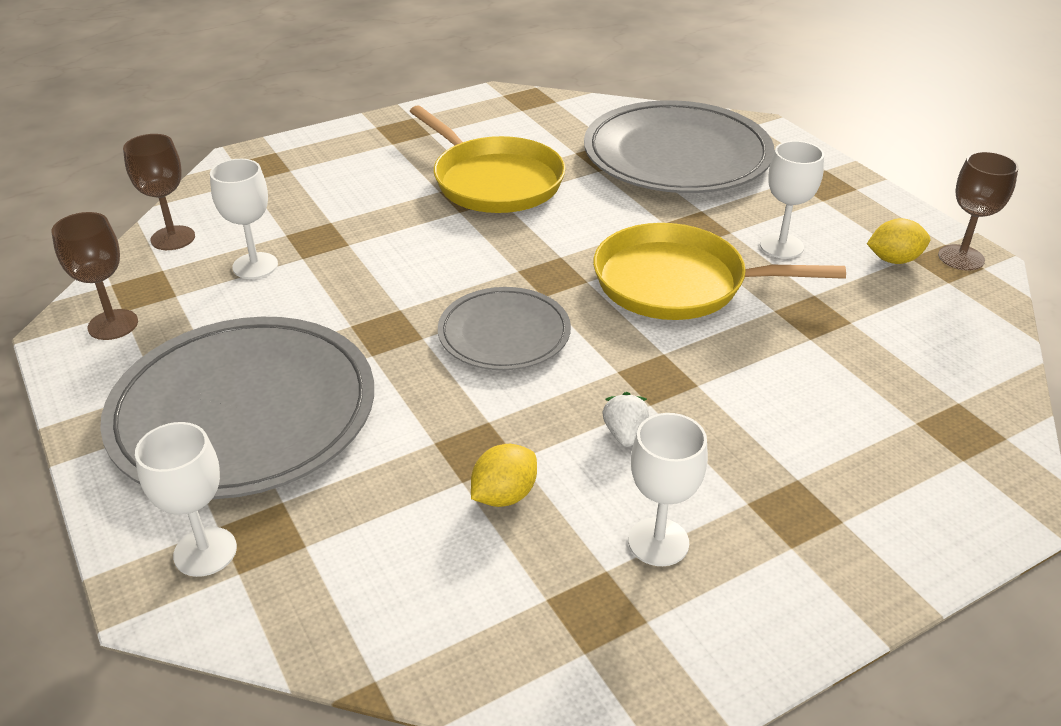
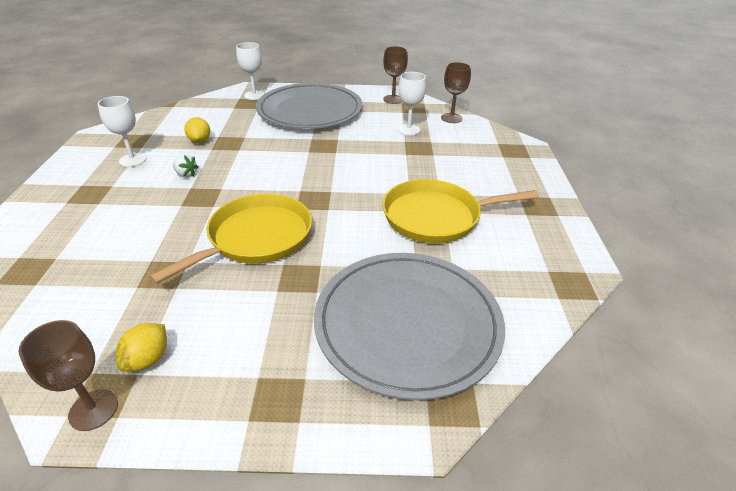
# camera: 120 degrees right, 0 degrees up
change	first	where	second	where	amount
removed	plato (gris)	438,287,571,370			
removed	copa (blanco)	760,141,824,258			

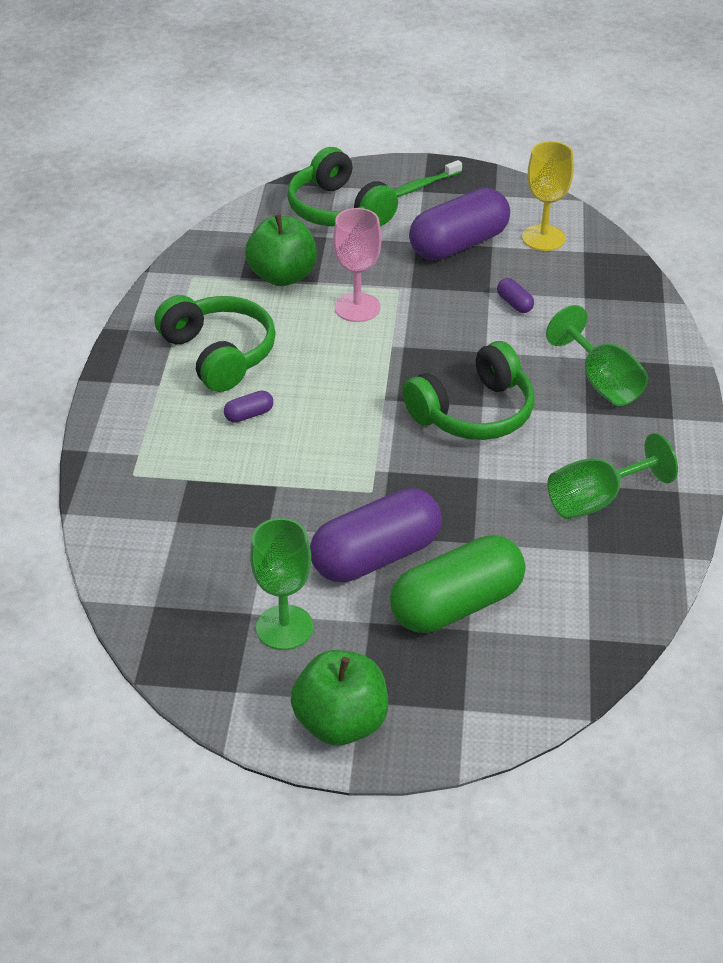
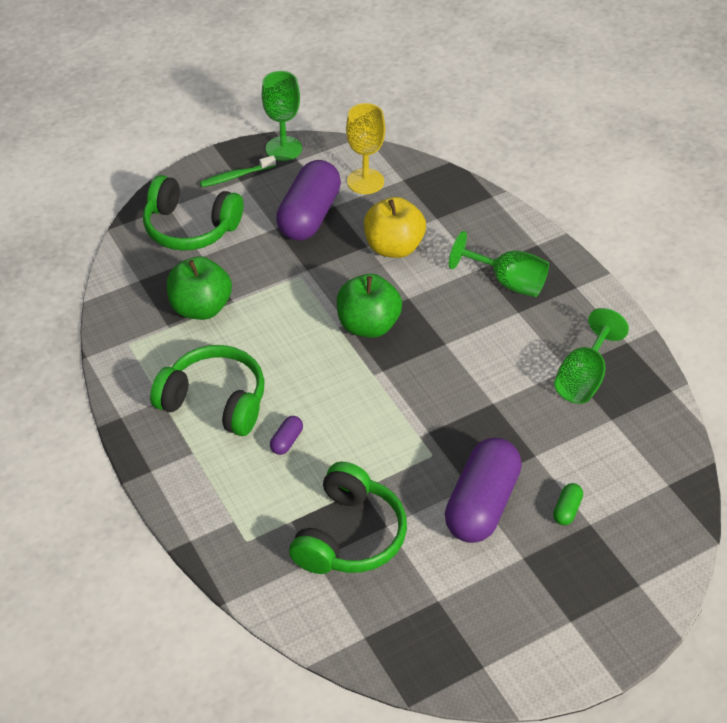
# camera: 35 degrees left, 5 degrees up
change	first	where	second	where	amount
removed	copa (rosa)	333,208,381,322			
moved	copa (verde)	250,518,313,650		262,71,302,161	
moved	manzana (verde)	291,650,388,745		337,274,402,338	
moved	auriculares (verde)	403,341,534,440		289,462,407,574	
replaced	cápsula (morado)	497,278,534,313	manzana (amarillo)	364,197,426,258	
turned	cepillo de dientes (verde)	394,160,462,197		200,156,276,187	45 degrees clockwise
resized	cápsula (verde)	390,535,525,633		553,483,583,525	x0.40

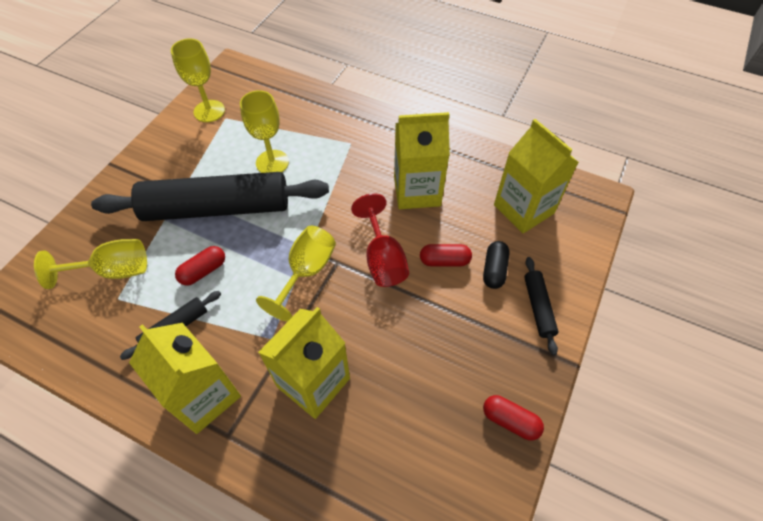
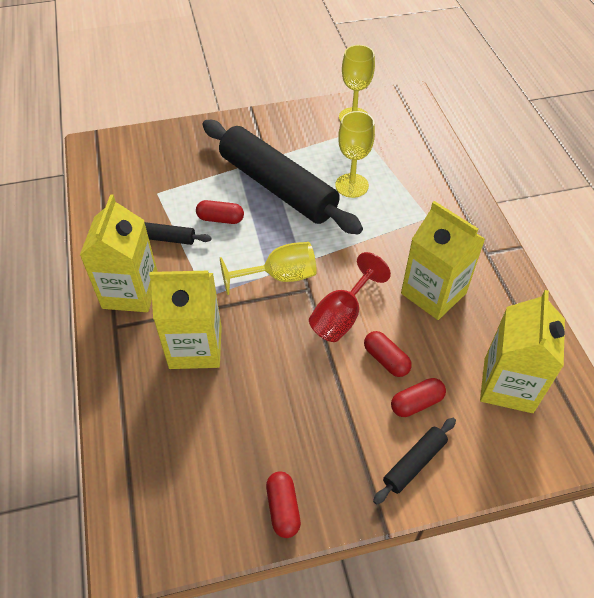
# camera: 50 degrees right, 5 degrees down
change	first	where	second	where	amount
removed	copa (amarillo)	34,239,147,289			
recoloured	cápsula (negro)	483,241,510,289	cápsula (rojo)	391,378,446,417	

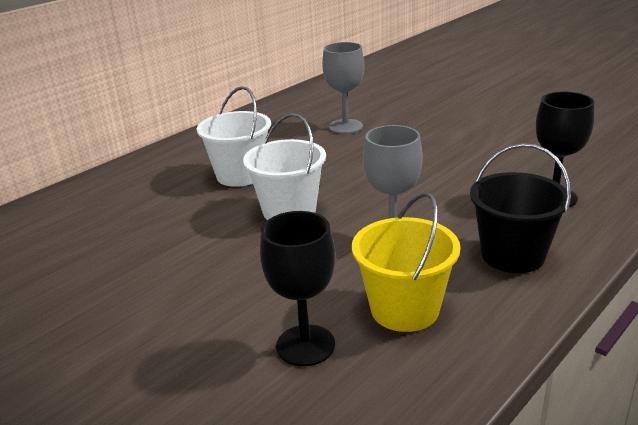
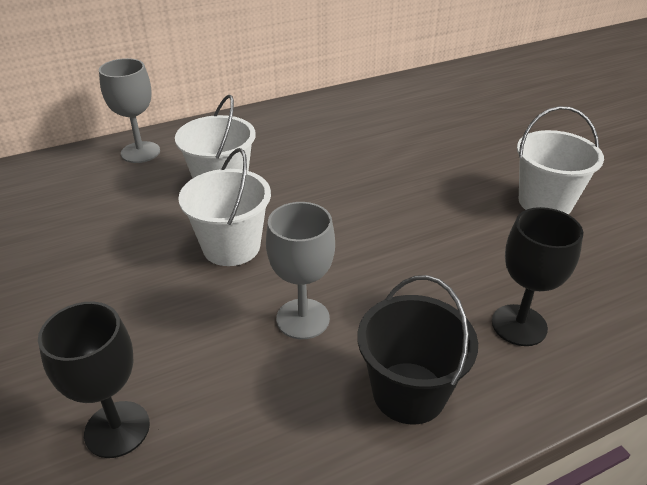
# camera: 20 degrees right, 10 degrees up
change	first	where	second	where	amount
removed	balde (amarillo)	352,192,461,332			
added			balde (blanco)	517,106,604,214	
moved	copa (gris)	322,42,364,134		99,58,160,163	

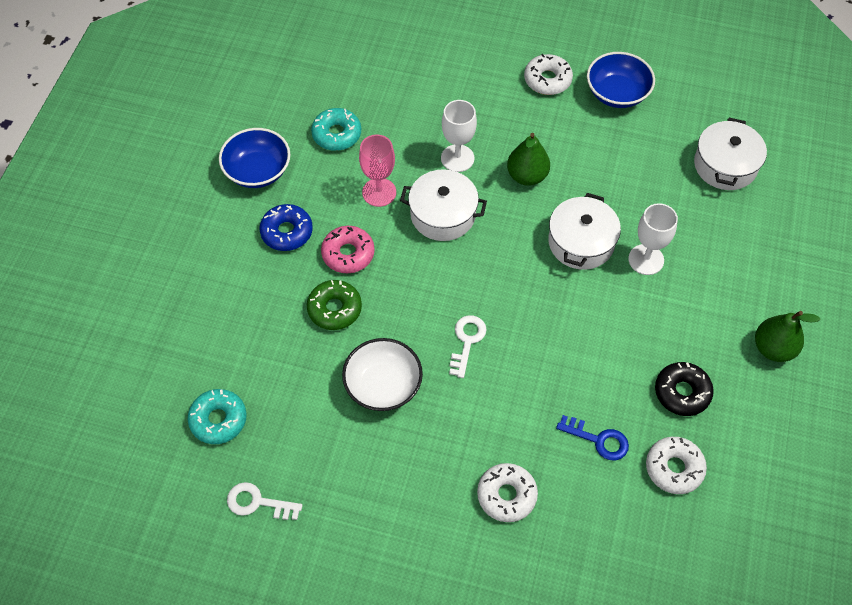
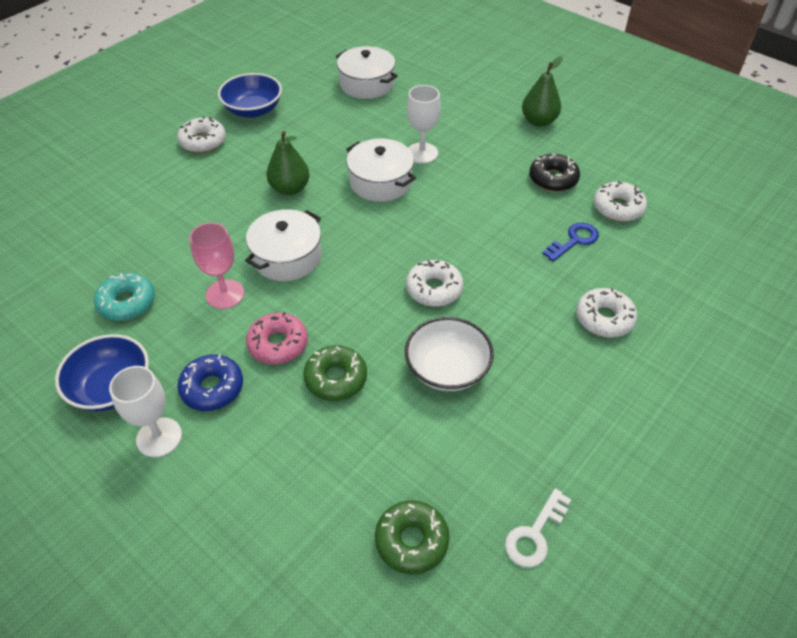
# camera: 65 degrees left, 10 degrees down
change	first	where	second	where	amount
moved	copa (blanco)	441,100,477,172		109,366,182,457	
replaced	llave (blanco)	449,315,487,378	rosquilla (blanco)	406,260,463,307	
recoloured	rosquilla (turquesa)	188,389,247,444	rosquilla (verde)	375,500,449,575	

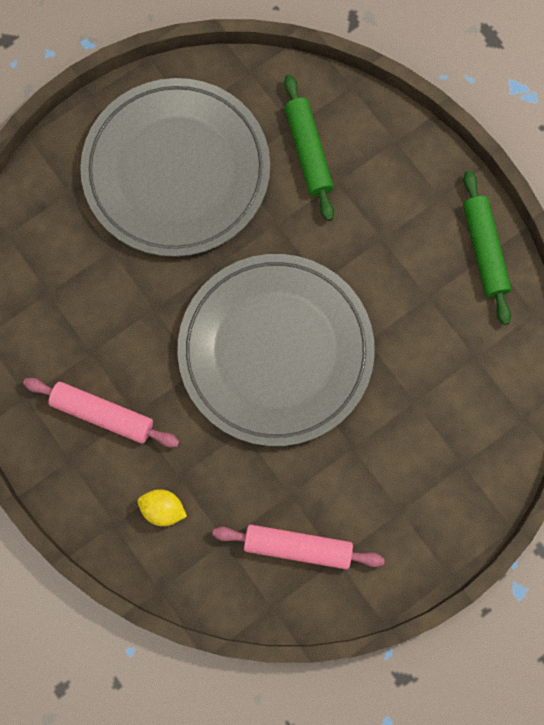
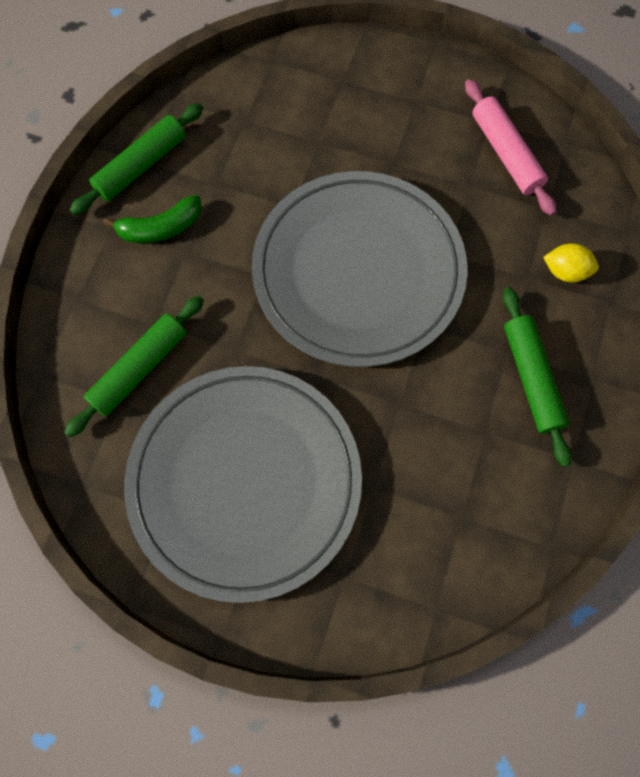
# camera: 125 degrees left, 5 degrees down
change	first	where	second	where	amount
added			plátano (verde)	103,195,202,243	
recoloured	rodillo (rosa)	23,378,180,448	rodillo (verde)	503,287,572,467	
turned	limón (amarillo)	137,489,187,526		543,243,599,282	60 degrees counterclockwise

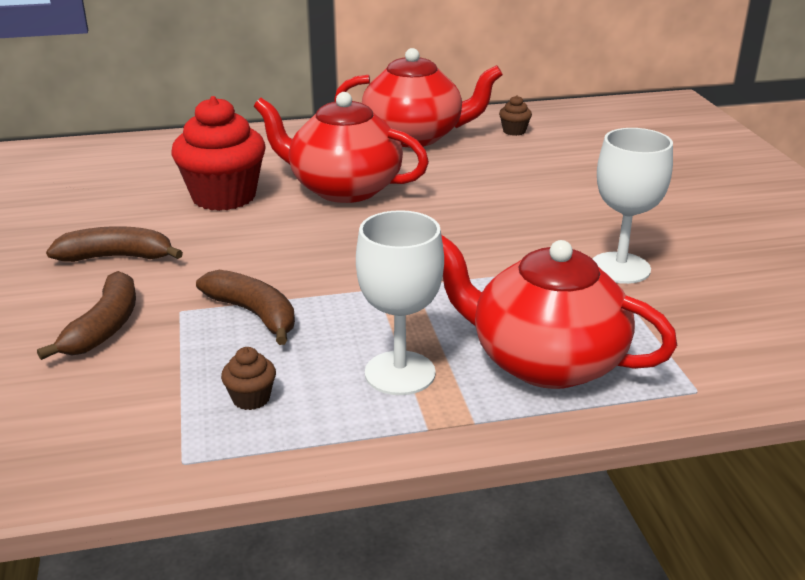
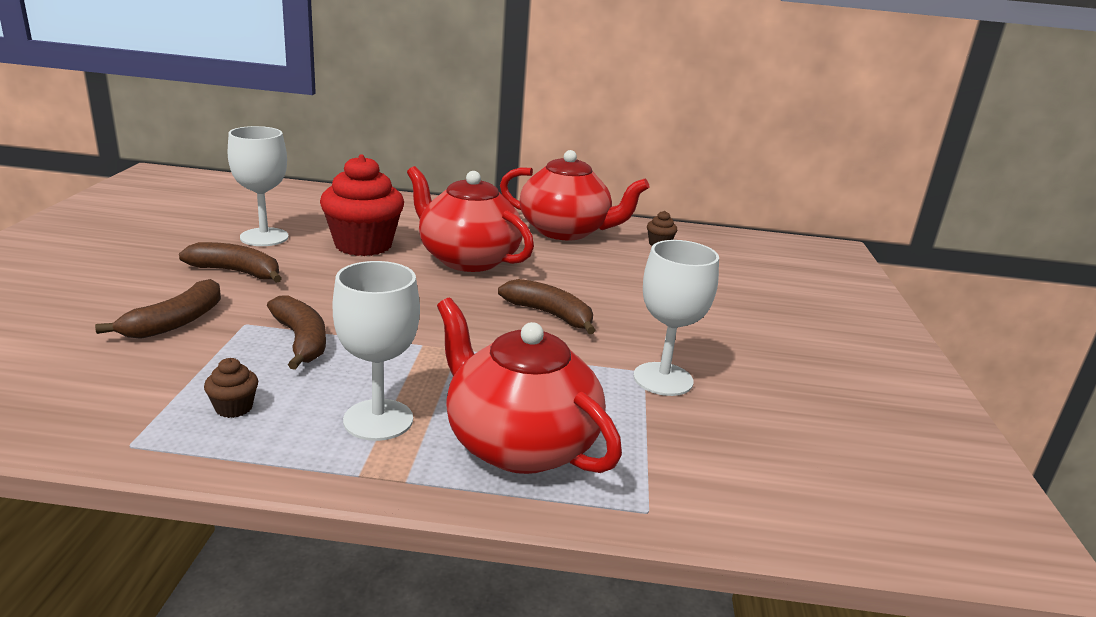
# camera: 15 degrees right, 5 degrees down
change	first	where	second	where	amount
added			copa (blanco)	228,126,289,246	
added			plátano (marrón)	498,279,596,334	

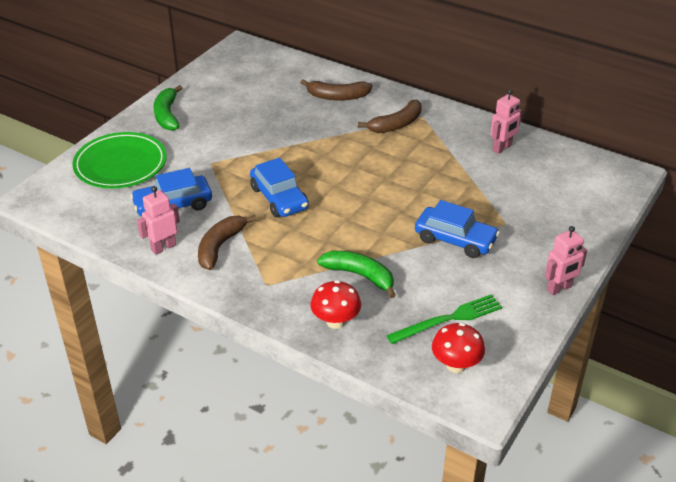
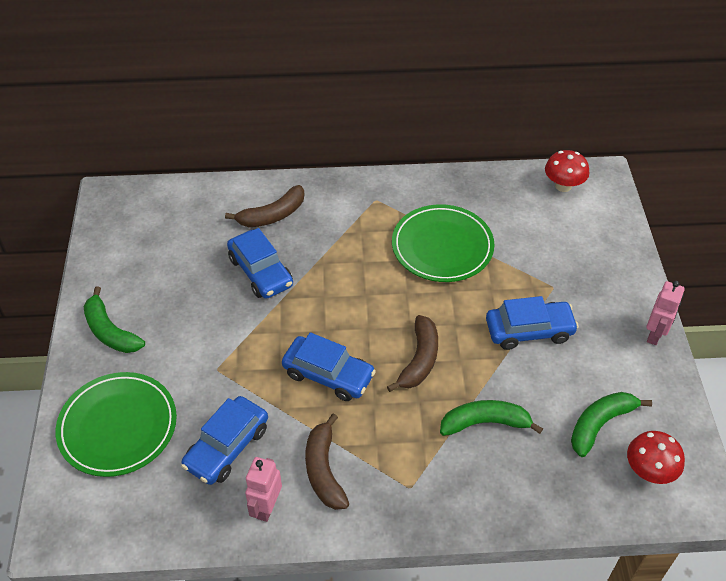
# camera: 35 degrees left, 10 degrees up
change	first	where	second	where	amount
removed	robot (rosa)	490,89,522,154			
added			coche (azul)	227,228,293,299	
added			plato (verde)	392,204,495,282	
moved	seta (rojo)	311,280,361,329		545,150,589,192	
moved	plátano (marrón)	358,100,422,133		387,315,438,392	
replaced	tenedor (verde)	387,294,502,344	plátano (verde)	571,392,652,457	

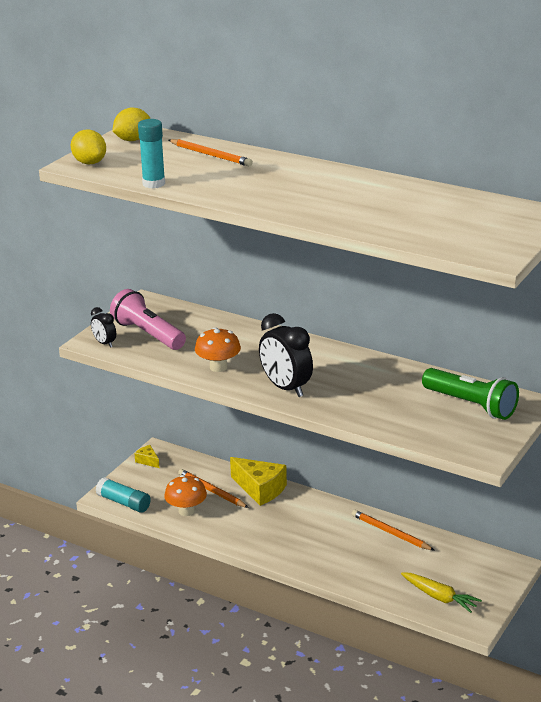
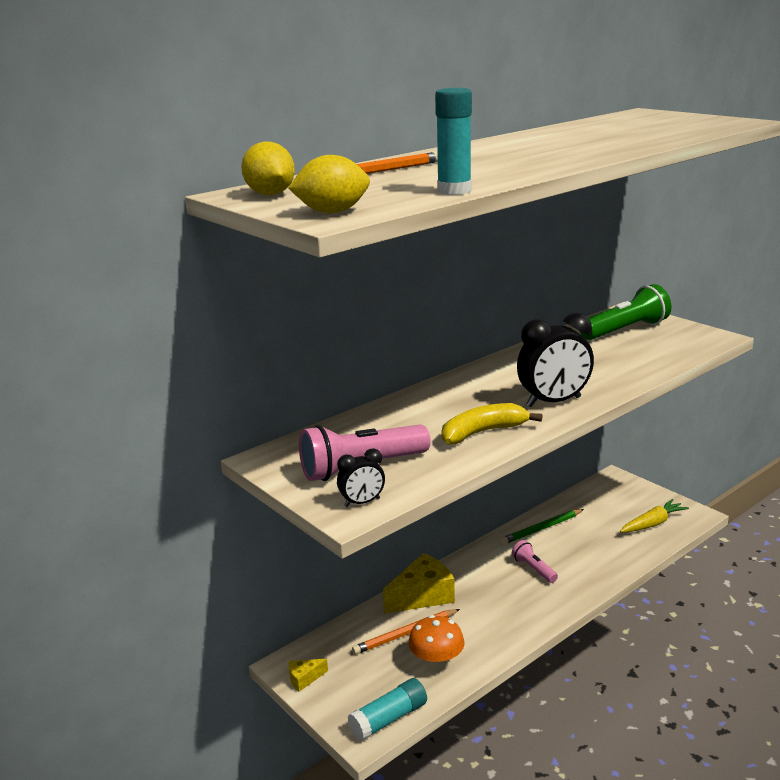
# camera: 70 degrees left, 5 degrees down
change	first	where	second	where	amount
added			lámpara de mano (rosa)	512,540,558,583	
replaced	seta (naranja)	195,327,241,372	plátano (amarillo)	441,403,542,445	
recoloured	lápiz (naranja)	352,510,435,551	lápiz (verde)	500,509,584,544	

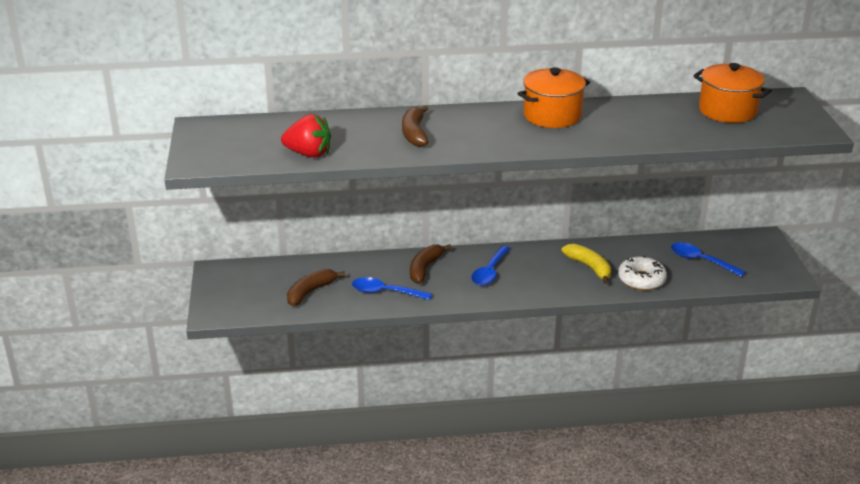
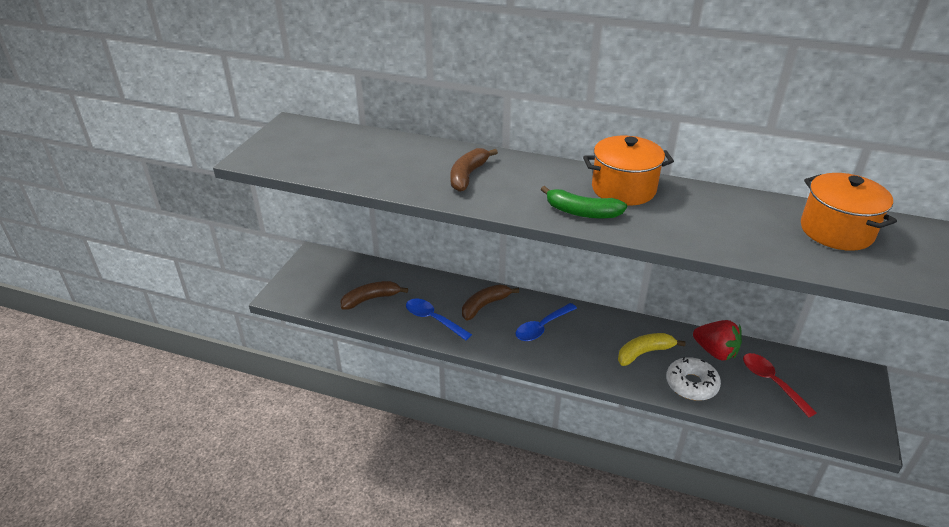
# camera: 25 degrees right, 5 degrees up
change	first	where	second	where	amount
added			plátano (verde)	541,186,627,219	
moved	fresa (rojo)	281,114,331,158		693,320,742,361	
recoloured	cuchara (azul)	671,243,746,277	cuchara (rojo)	743,353,817,417	
turned	plátano (amarillo)	562,244,611,284		618,333,686,366	105 degrees counterclockwise

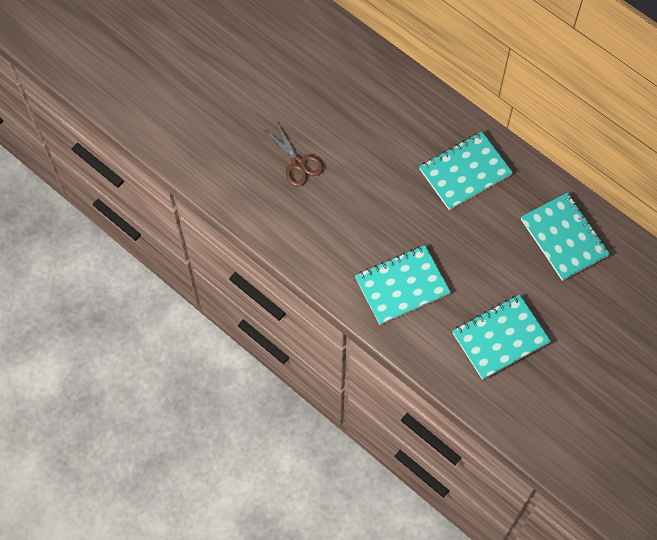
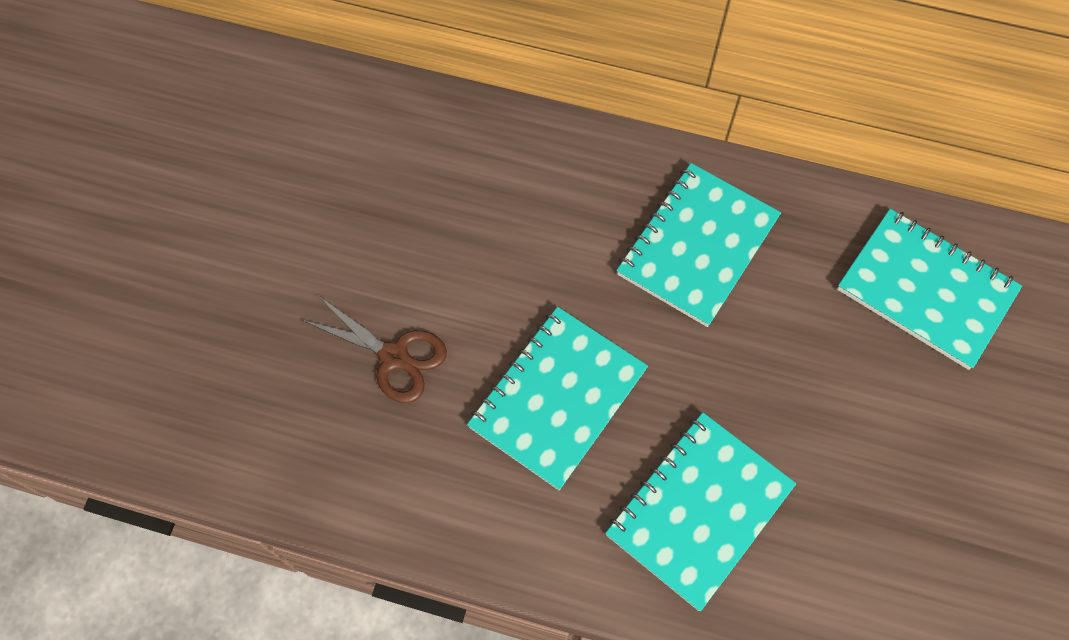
# camera: 25 degrees left, 0 degrees up
change	first	where	second	where	amount
moved	cuaderno (turquesa)	452,294,551,380		467,307,648,490	

